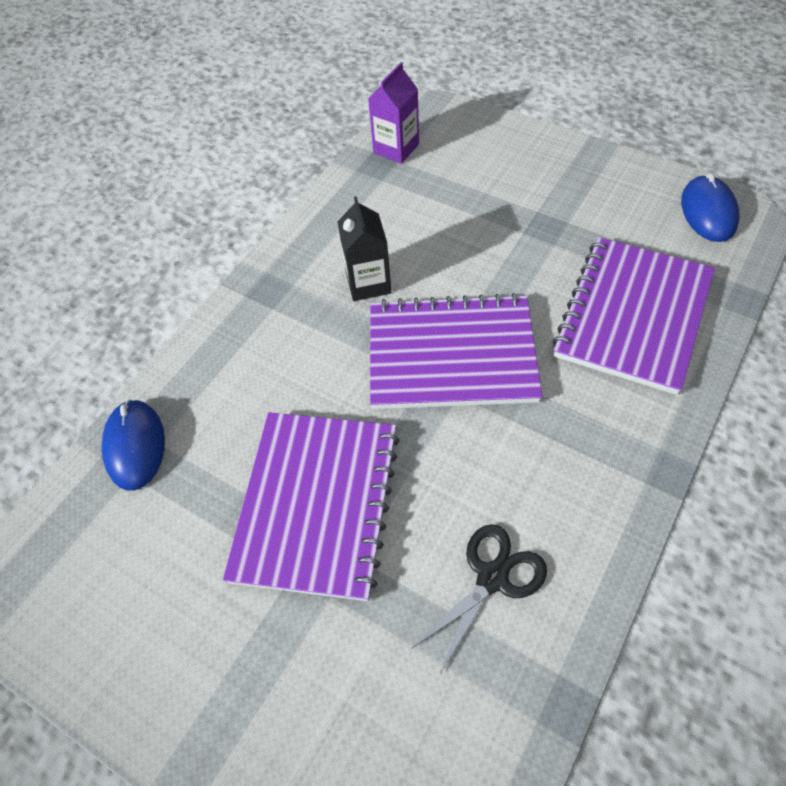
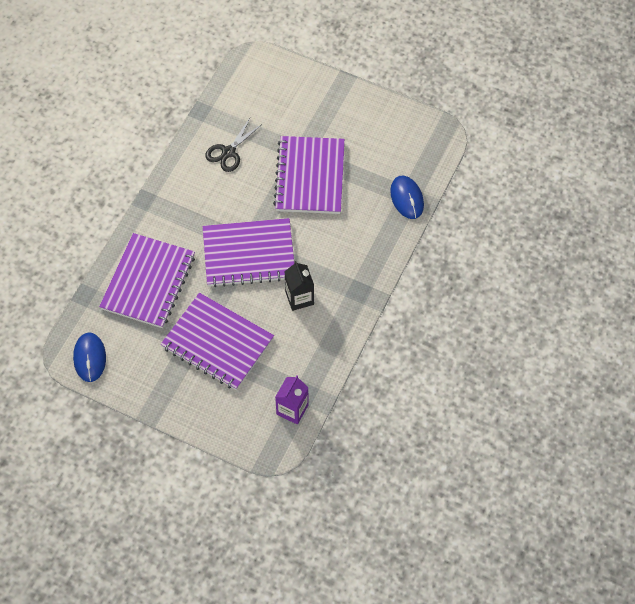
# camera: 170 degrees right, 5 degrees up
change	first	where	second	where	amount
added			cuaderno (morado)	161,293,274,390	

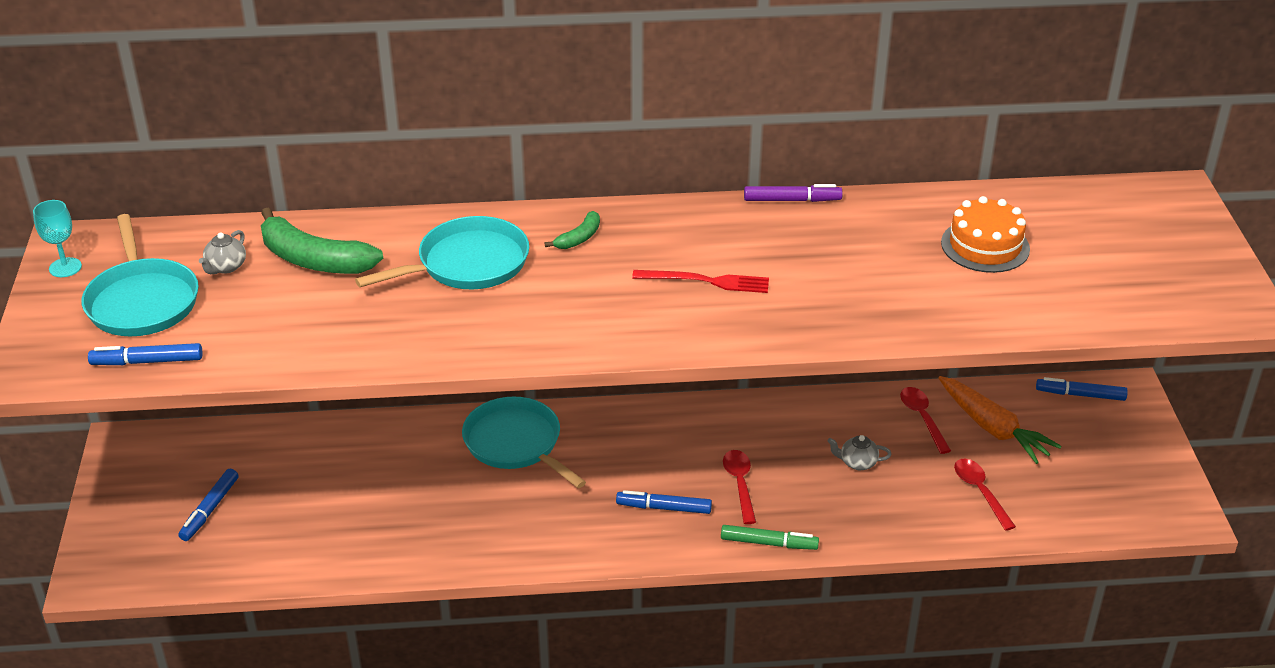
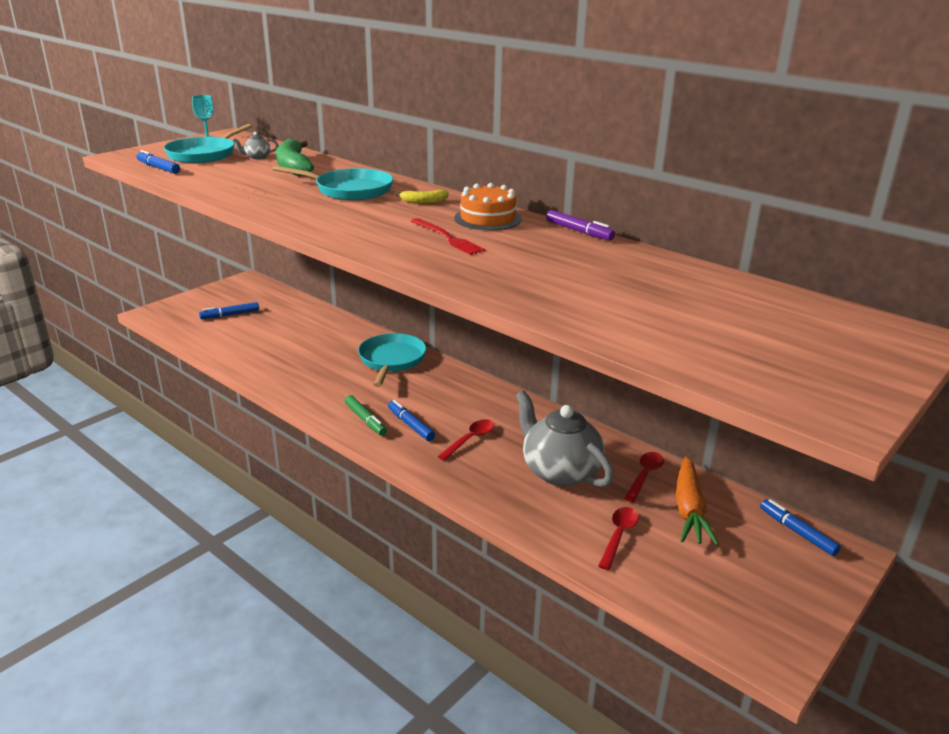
# camera: 45 degrees right, 10 degrees down
change	first	where	second	where	amount
moved	rotulador (verde)	721,525,819,550		345,395,387,436	
moved	tarta (naranja)	941,196,1030,273		454,183,522,230	
recoloured	plátano (verde)	545,211,600,249	plátano (amarillo)	395,190,449,203	
resized	tetera (gris)	827,435,892,470		516,391,614,487	x2.49

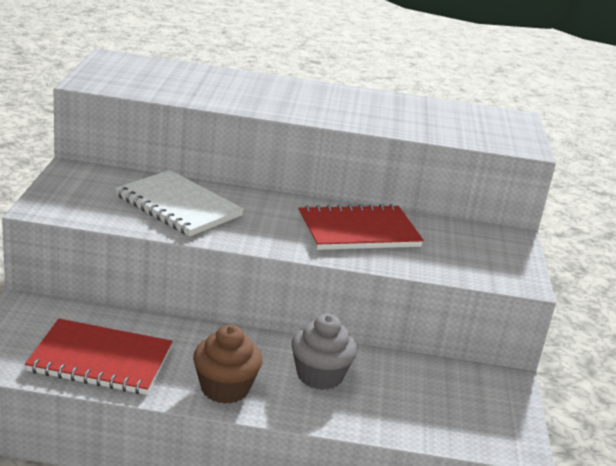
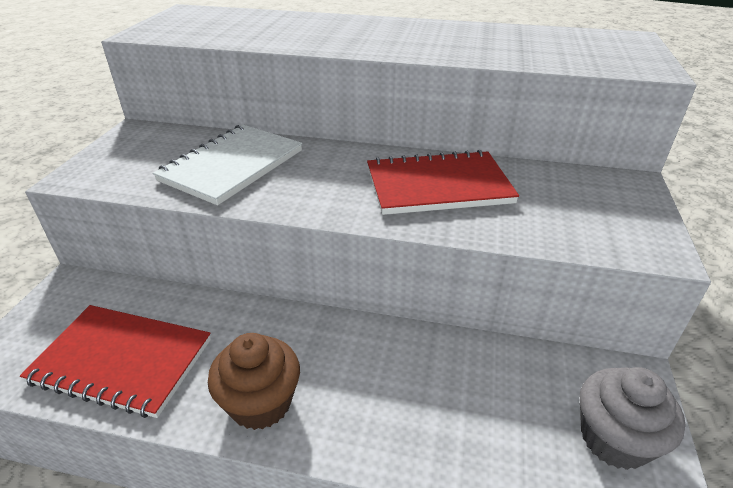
# camera: 10 degrees right, 10 degrees up
change	first	where	second	where	amount
moved	magdalena (gris)	291,314,357,390		580,367,685,470	
turned	cuaderno (blanco)	115,170,244,236		153,125,302,205	75 degrees clockwise

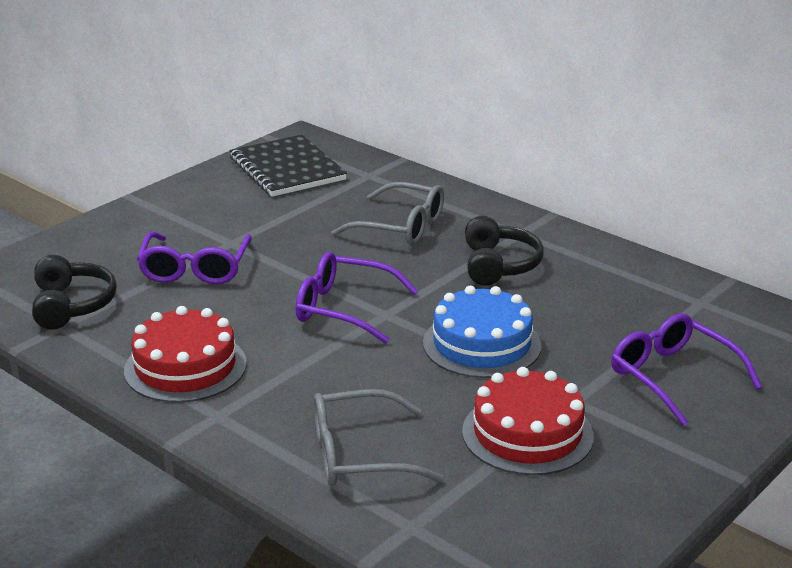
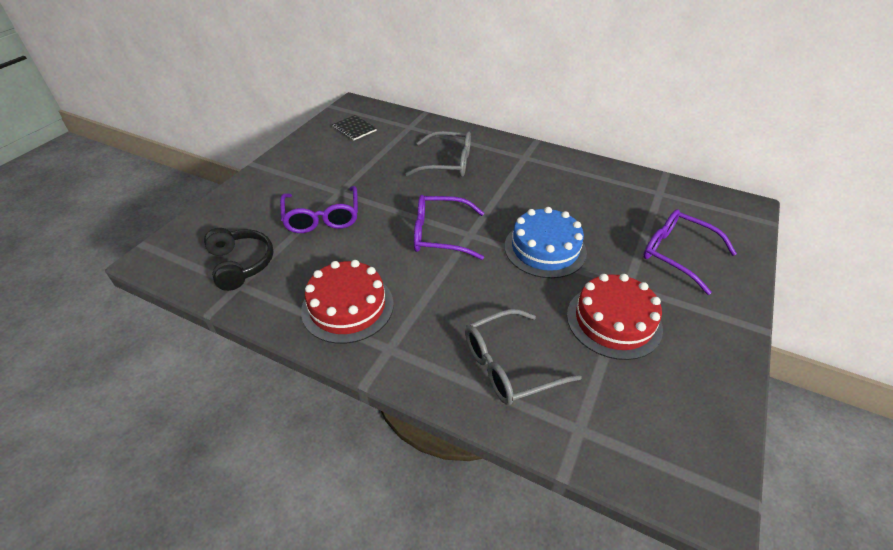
# camera: 15 degrees left, 15 degrees up
change	first	where	second	where	amount
removed	auriculares (negro)	465,216,544,286			
resized	cuaderno (negro)	229,135,347,197		332,115,377,140	x0.53

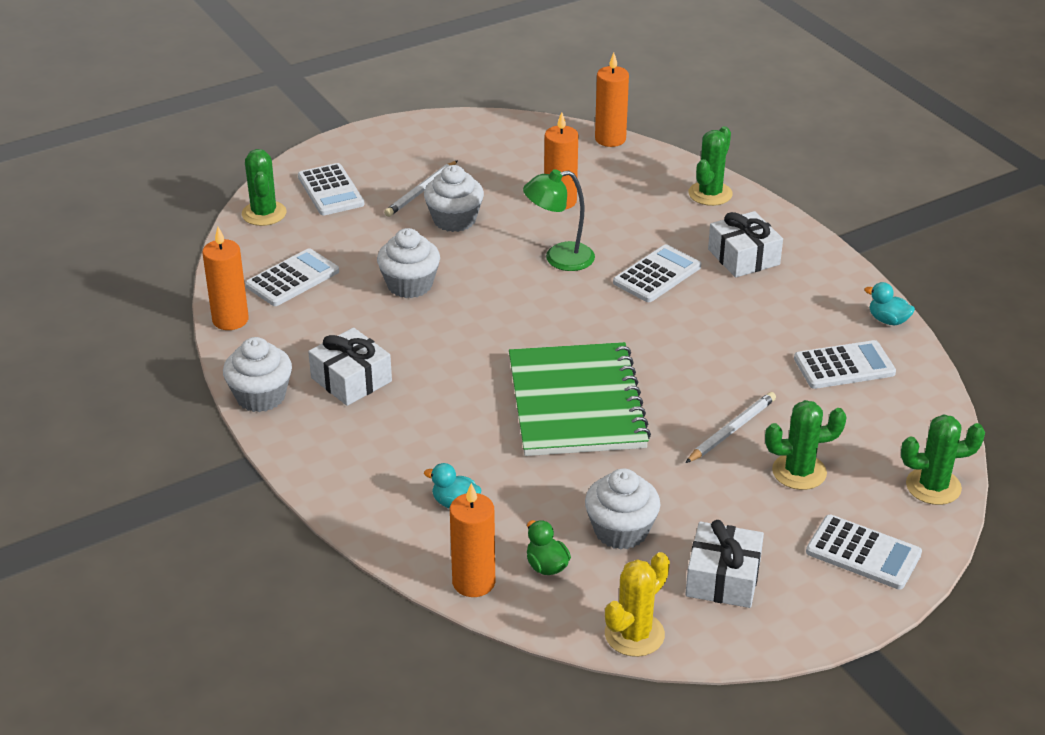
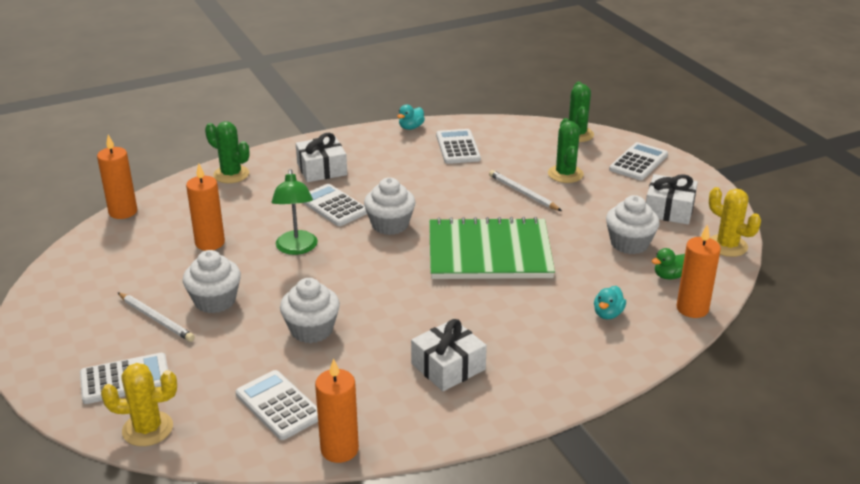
# camera: 85 degrees left, 5 degrees down
change	first	where	second	where	amount
moved	magdalena (blanco)	223,337,292,412		364,177,416,235	
recoloured	cactus (verde)	242,149,287,226	cactus (amarillo)	101,363,177,446	

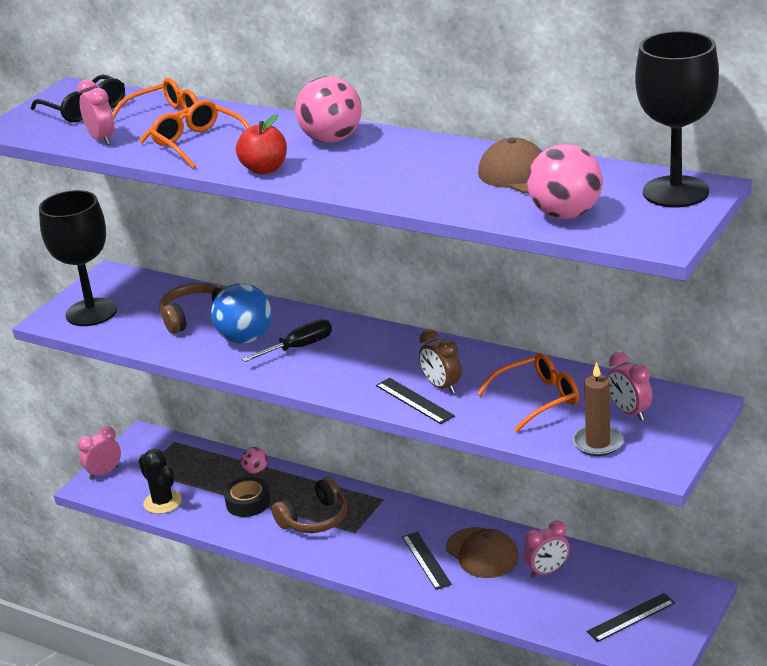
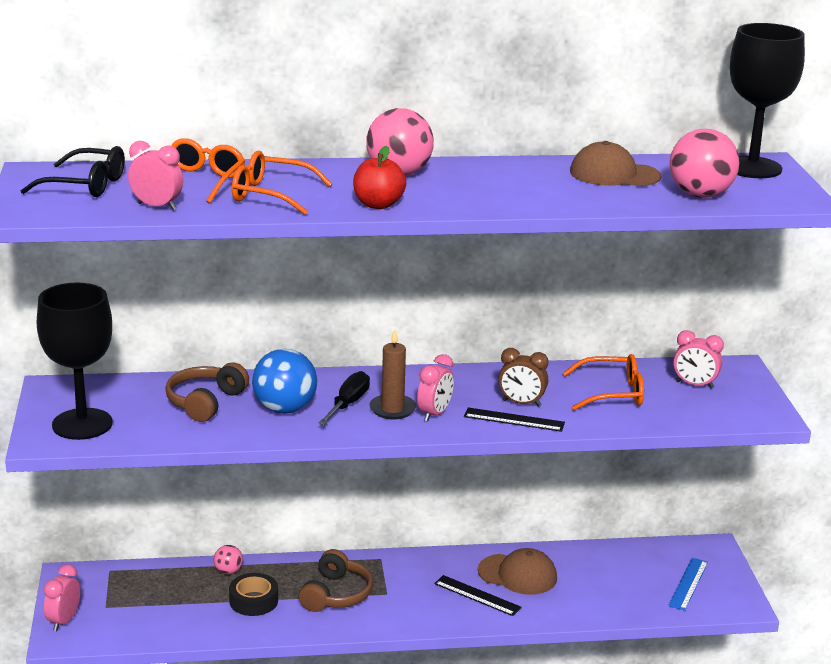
# camera: 40 degrees left, 5 degrees down
change	first	where	second	where	amount
removed	cactus (negro)	138,449,182,514			
moved	despertador (rosa)	523,521,570,578		417,354,454,422	
moved	vela (marrón)	573,362,623,456		369,329,416,419	
recoloured	regla (negro)	587,593,675,642	regla (azul)	668,558,708,611	
turned	gafas (naranja)	477,353,579,432		563,354,644,410	60 degrees clockwise

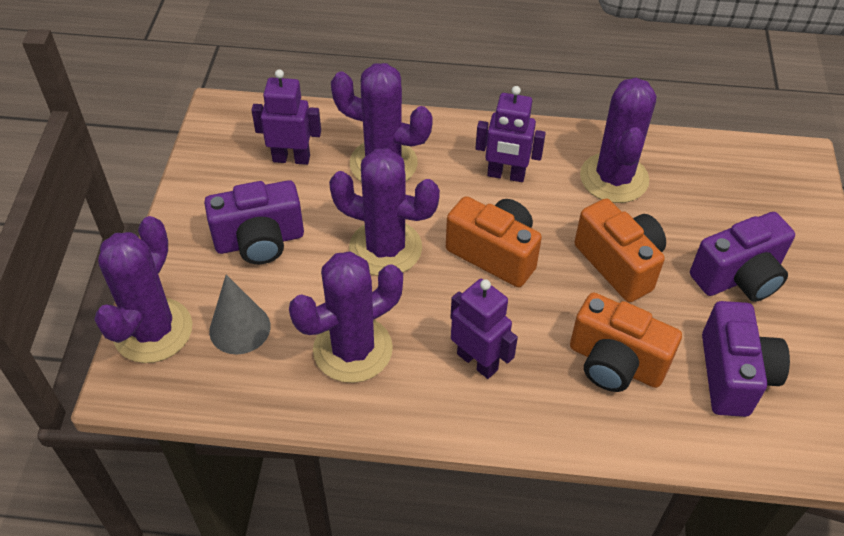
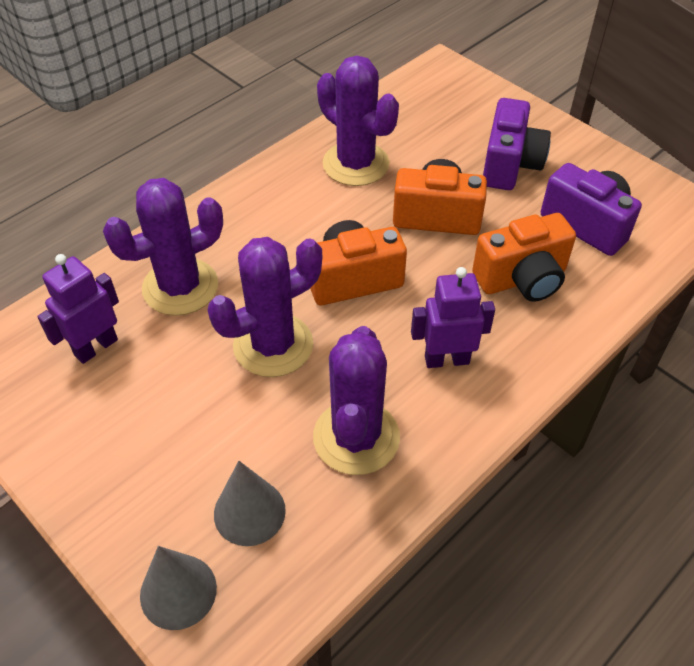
# camera: 50 degrees left, 0 degrees up
change	first	where	second	where	amount
removed	cámara (morado)	204,180,304,264			
removed	robot (morado)	475,86,546,182			
replaced	cactus (morado)	94,216,193,363	cono (gris)	140,546,217,630	

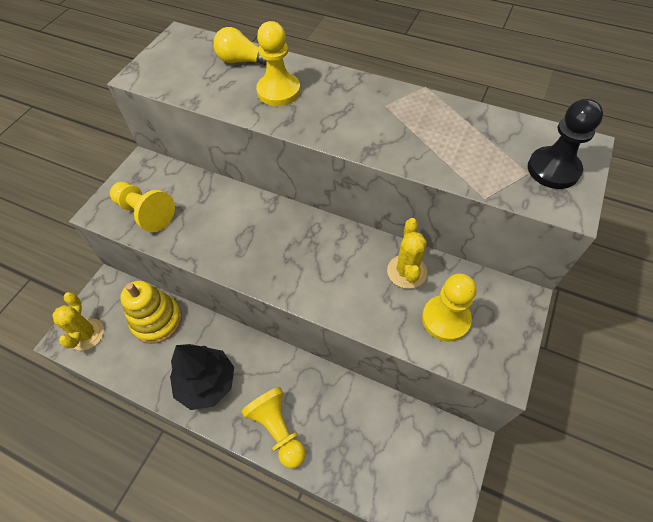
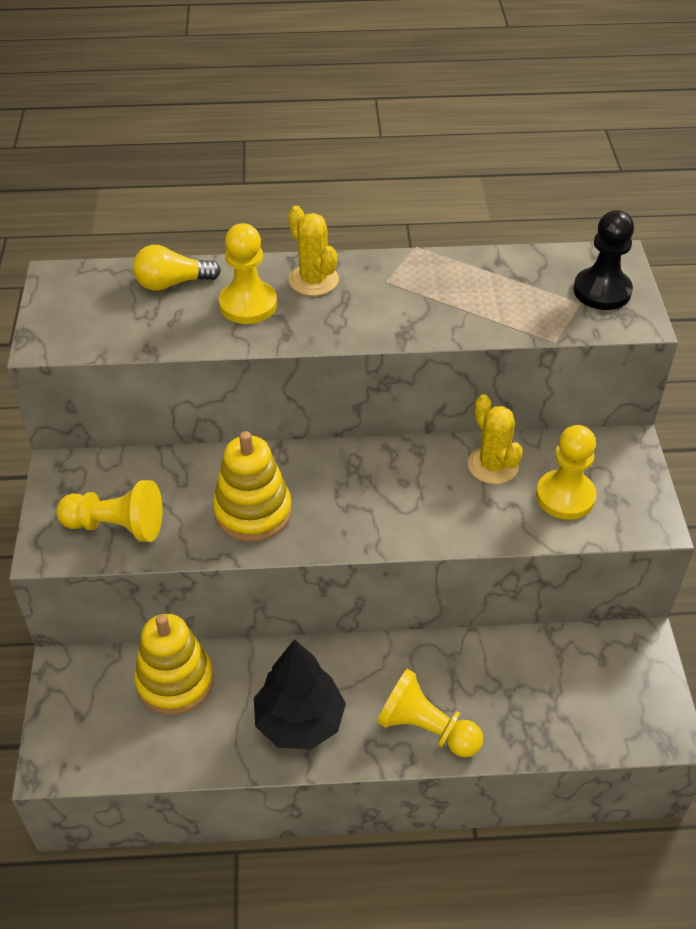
# camera: 30 degrees left, 10 degrees down
change	first	where	second	where	amount
added			juguete apilable (amarillo)	213,431,292,542	
moved	cactus (amarillo)	52,292,104,350		288,206,339,296	

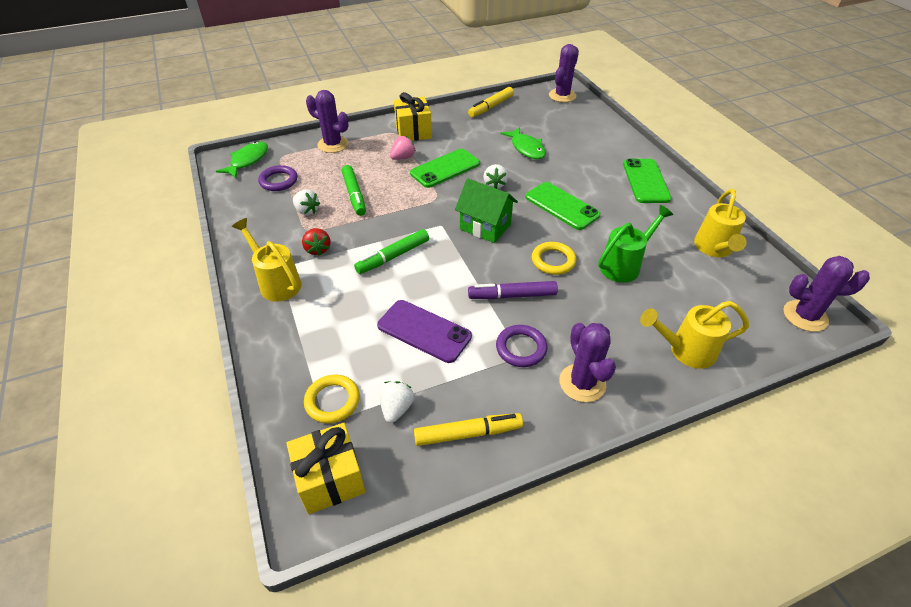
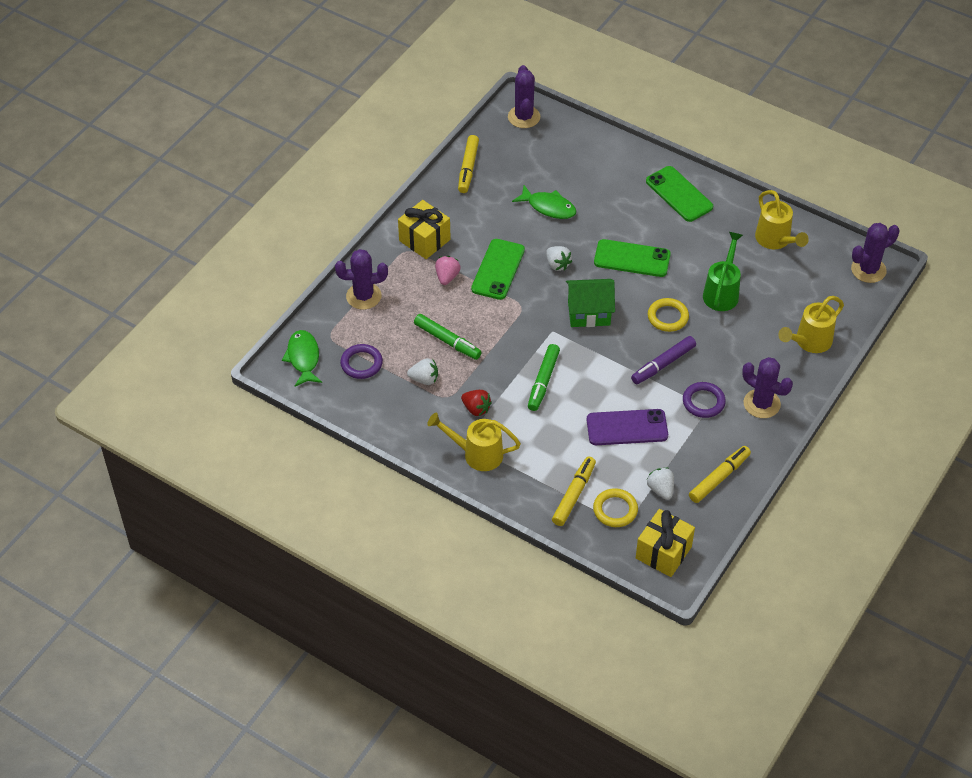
# camera: 35 degrees left, 5 degrees up
change	first	where	second	where	amount
added			rotulador (amarillo)	552,457,596,526	

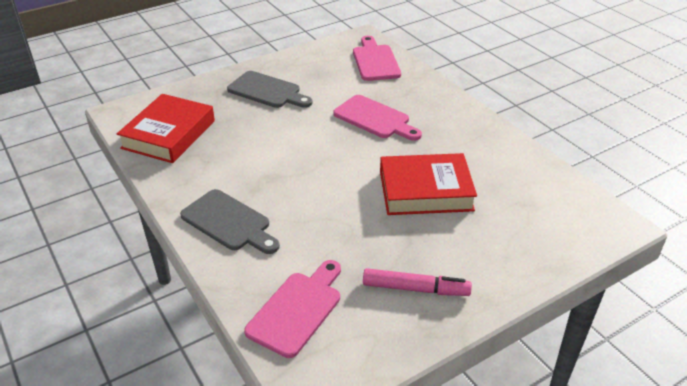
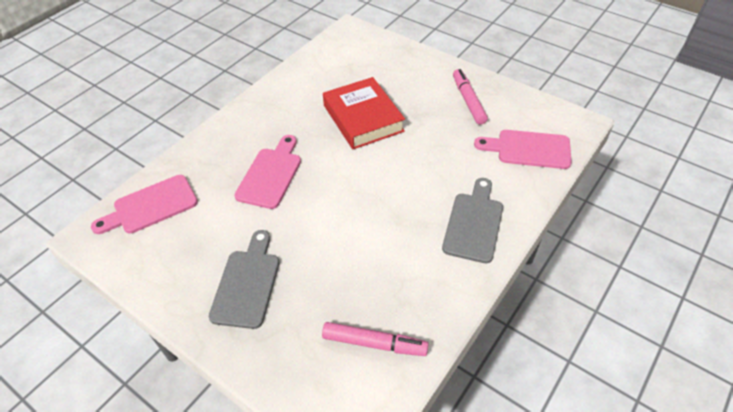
# camera: 110 degrees left, 10 degrees up
change	first	where	second	where	amount
replaced	libro (rojo)	117,94,215,163	rotulador (rosa)	322,322,429,356	

